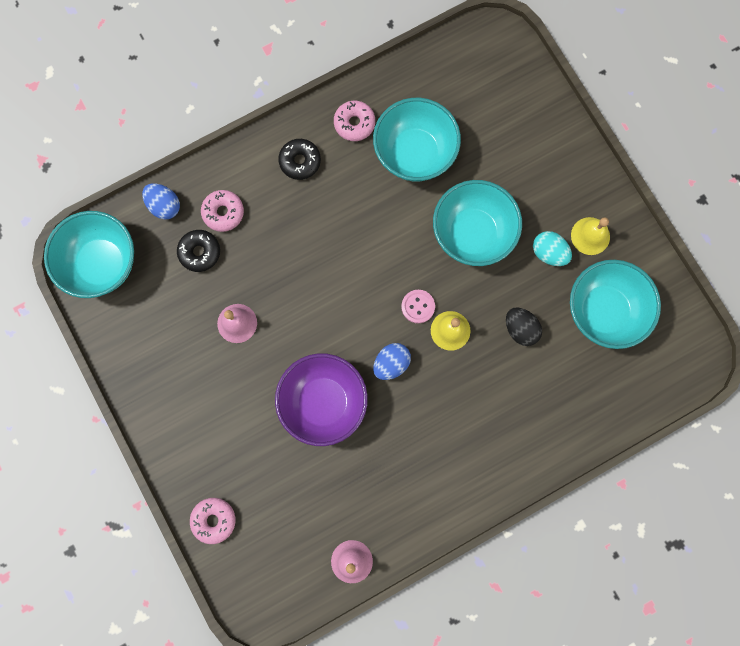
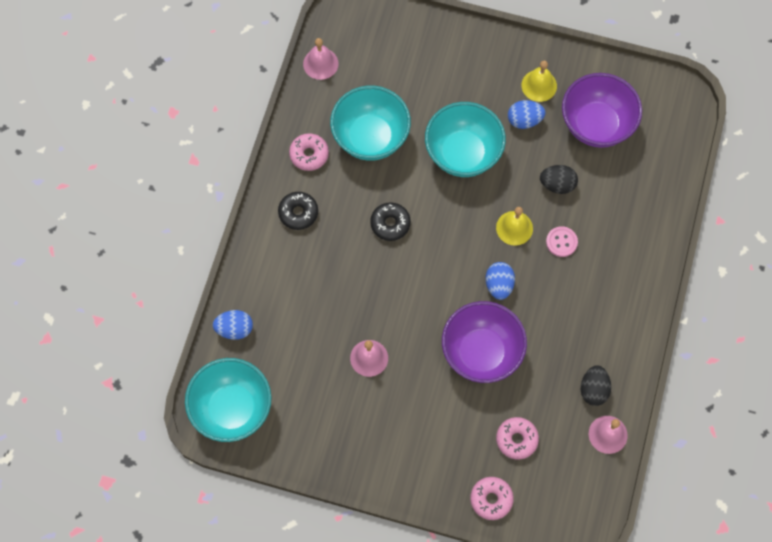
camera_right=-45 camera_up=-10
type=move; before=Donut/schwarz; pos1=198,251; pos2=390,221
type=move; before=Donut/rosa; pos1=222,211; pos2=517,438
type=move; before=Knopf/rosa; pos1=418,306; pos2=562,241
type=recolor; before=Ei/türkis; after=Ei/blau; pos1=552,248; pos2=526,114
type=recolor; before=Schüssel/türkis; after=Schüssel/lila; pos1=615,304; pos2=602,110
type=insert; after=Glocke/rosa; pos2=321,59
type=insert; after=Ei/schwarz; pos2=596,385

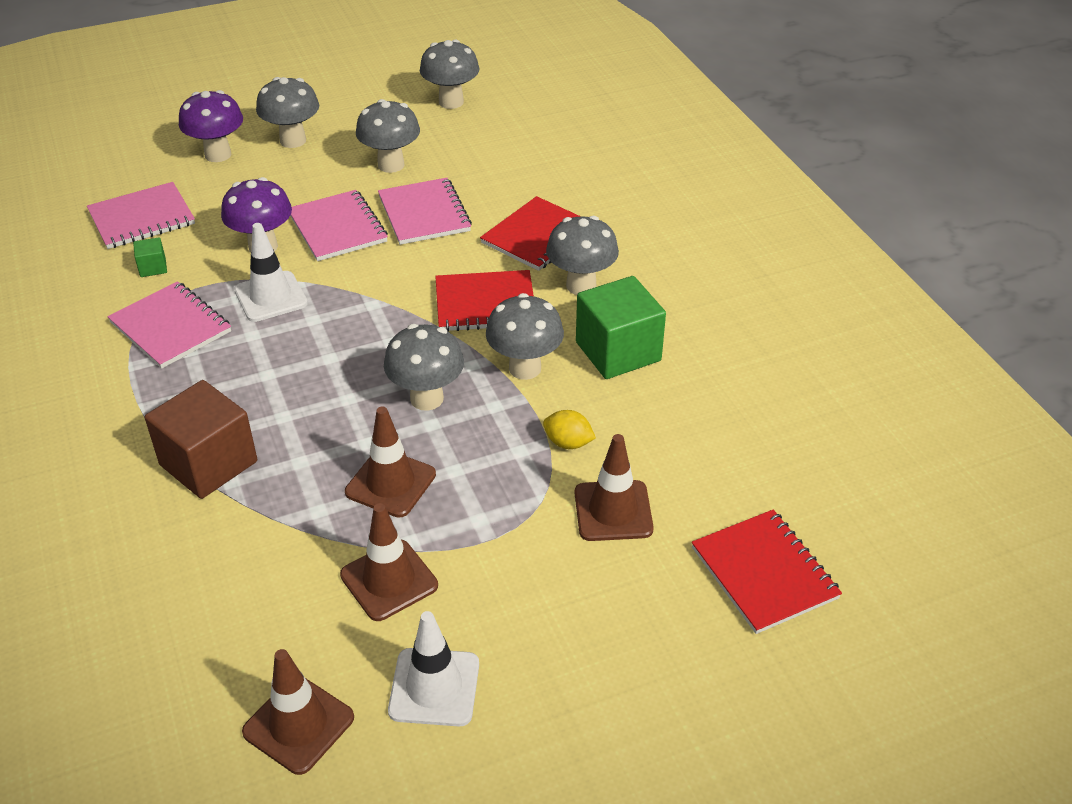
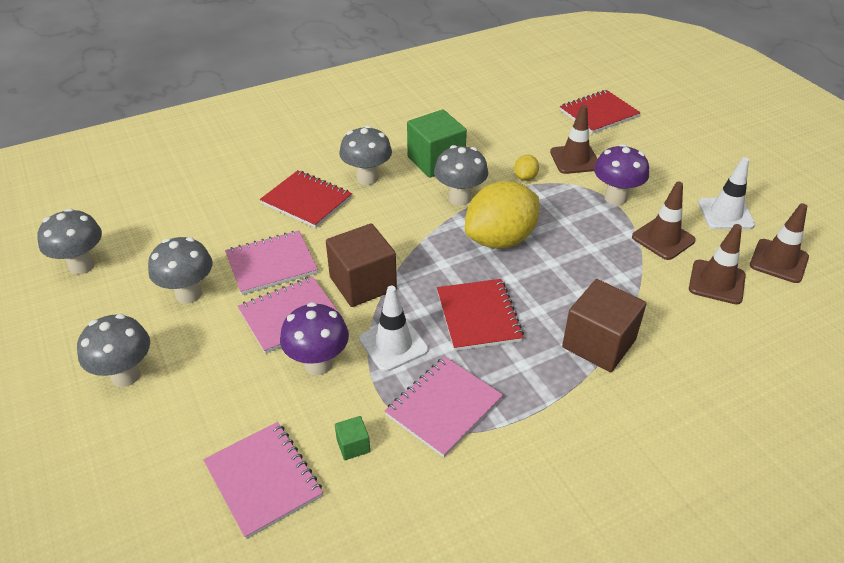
camera_right=-95 camera_up=0
type=move; before=Pilz/lila; pos1=211,126; pos2=621,174
type=move; before=Leitkegel/braun; pos1=390,462; pos2=717,264
type=replace; before=Pilz/grau; after=Zitrone/gelb; pos1=424,367; pos2=502,215
type=move; before=Notizbuch/rot; pos1=484,301; pos2=480,315
type=insert; after=Kubus/braun; pos2=361,265

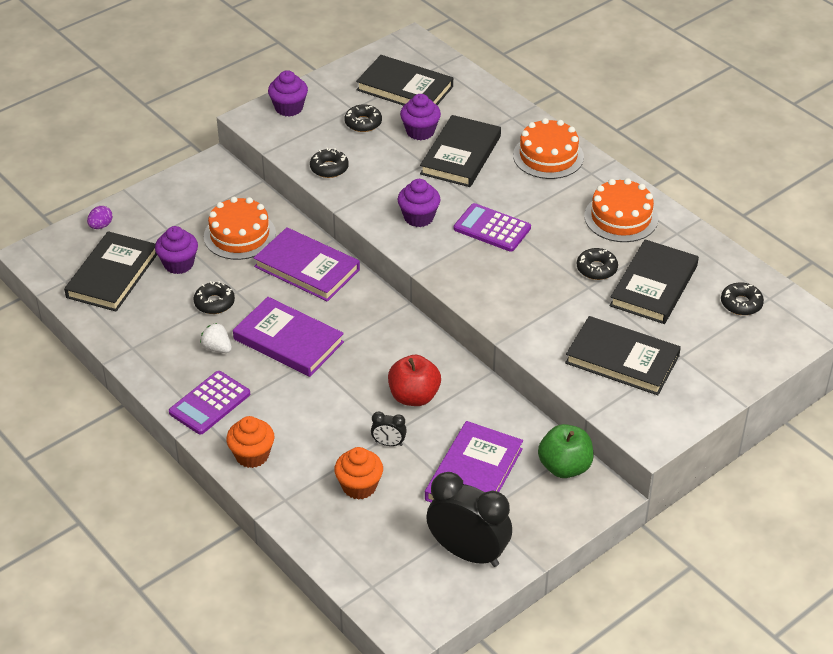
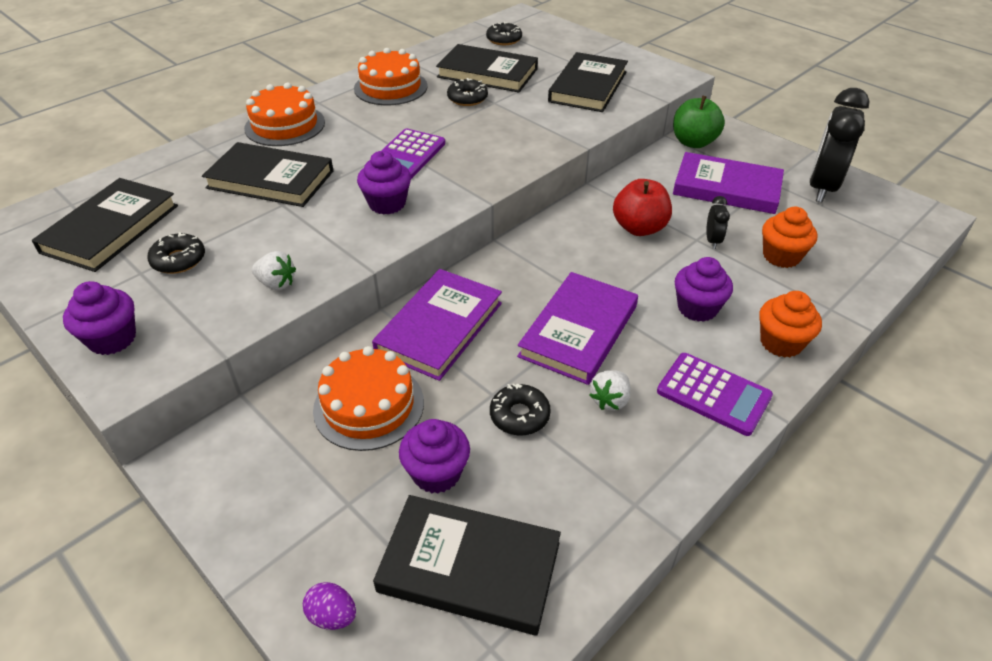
camera_right=-95 camera_up=0
type=replace; before=Donut/schwarz; after=Erdbeere/weiß; pos1=329,163; pos2=274,270
type=move; before=Muffin/lila; pos1=420,117; pos2=704,289

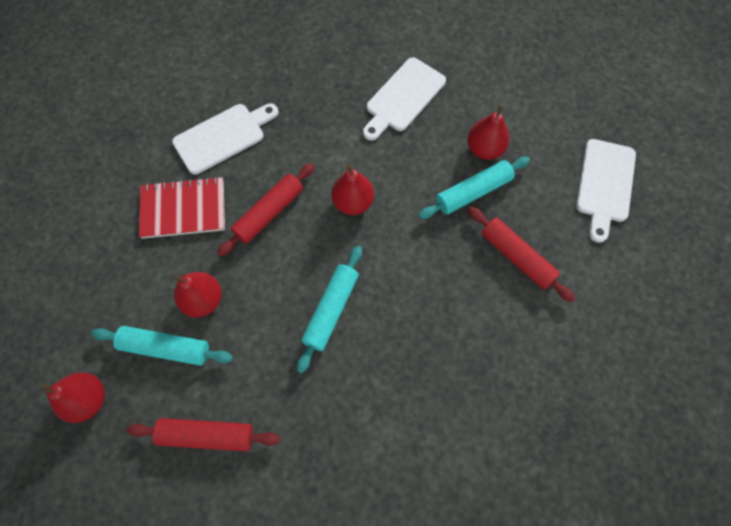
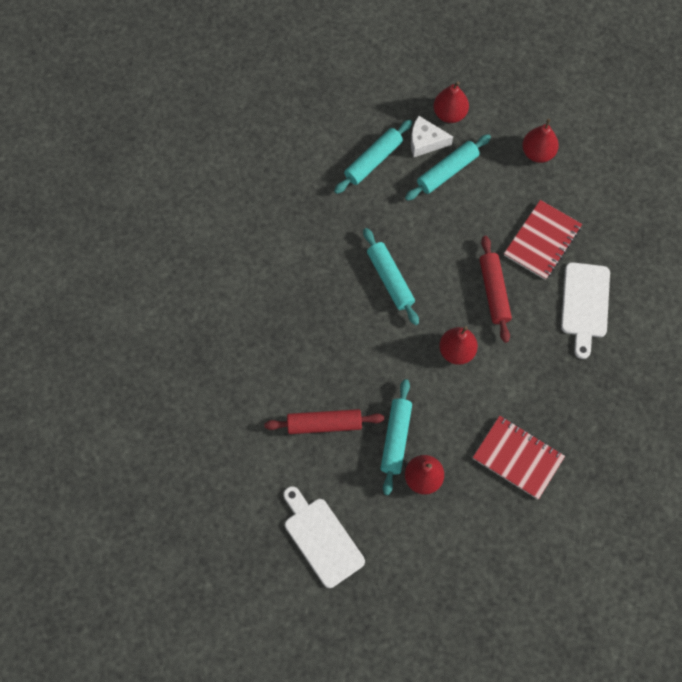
camera_right=130 camera_up=0
type=recolor; before=Nudelholz/rot; after=Nudelholz/türkis; pos1=203,434; pos2=373,157
type=move; before=Birne/rot; pos1=197,295; pos2=540,141
type=replace; before=Schneidebrett/weiß; after=Notizbuch/rot; pos1=404,99; pos2=519,457
type=insert; after=Käse/weiß; pos2=432,136

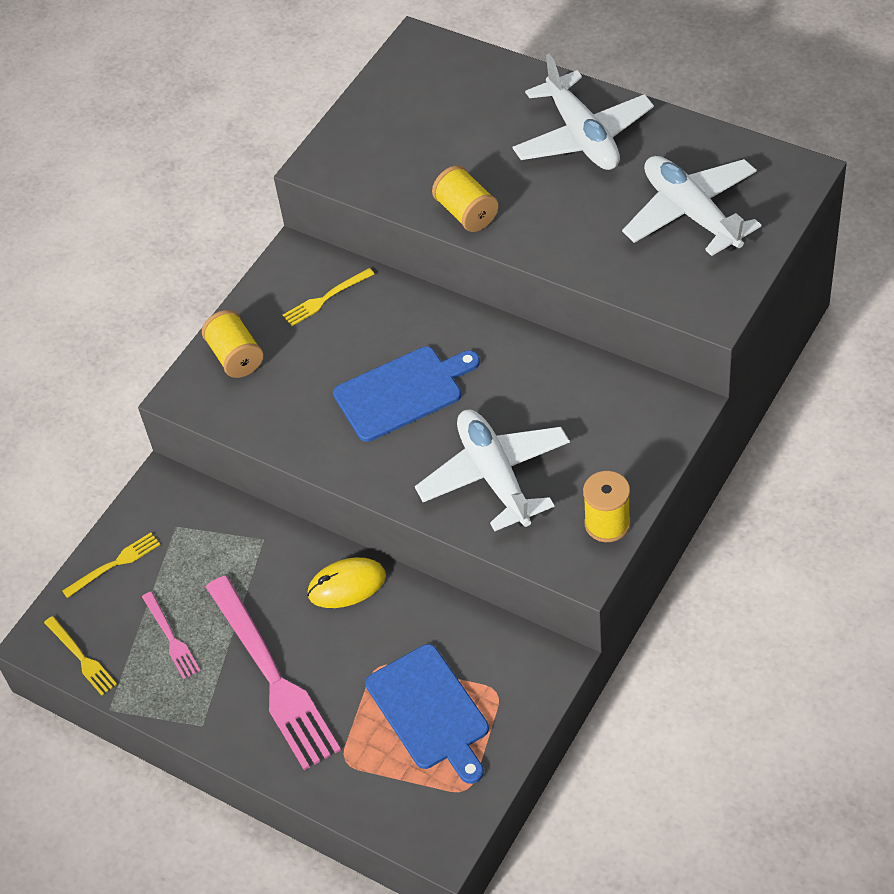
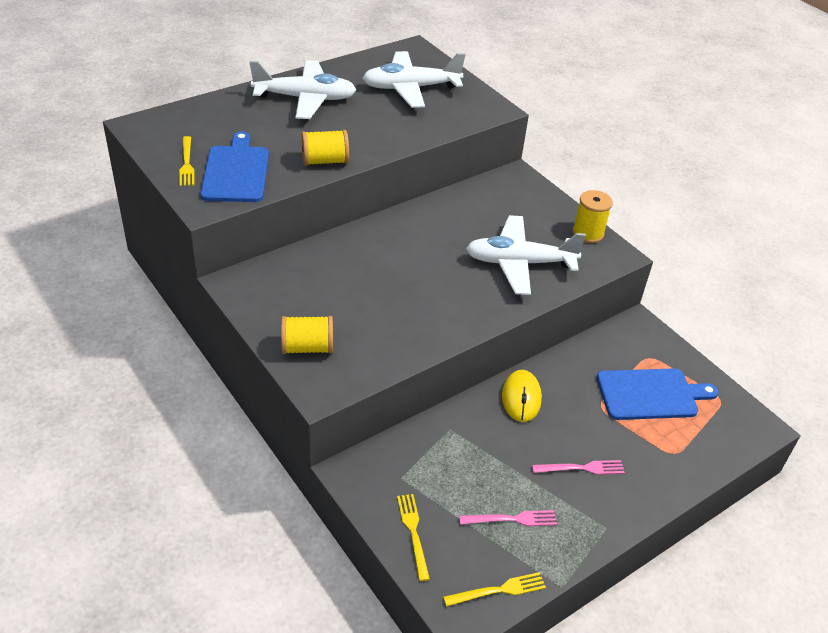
camera_right=-75 camera_up=-10
type=resize; before=Gabel/rosa; pos1=273,673; pos2=578,467; scale=0.47
type=move; before=Gabel/gelb; pos1=328,297; pos2=186,161
type=move; before=Schneidebrett/blau; pos1=406,394; pos2=234,166

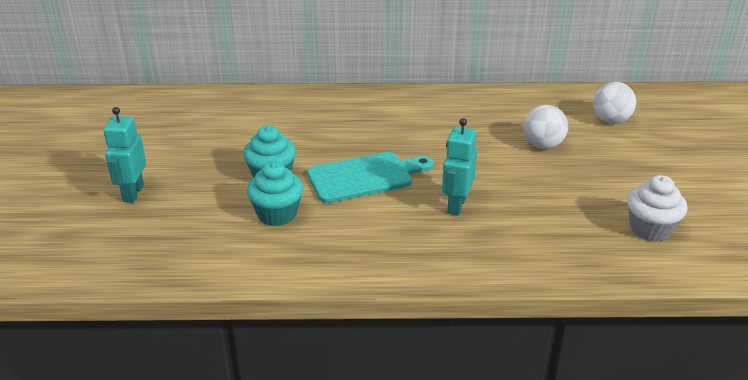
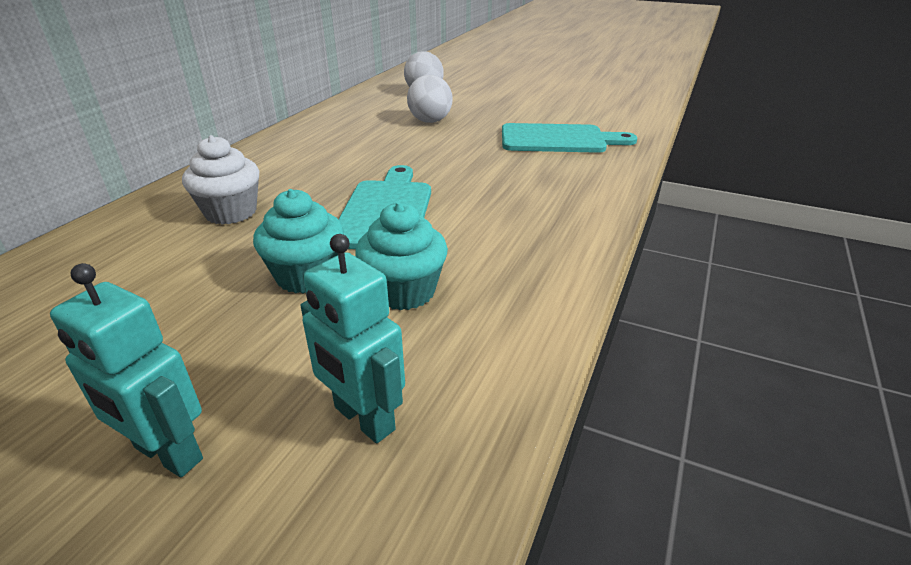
camera_right=-65 camera_up=0
type=move; before=Roboter/türkis; pos1=459,166; pos2=353,338
type=move; before=Muffin/weiß; pos1=657,208; pos2=220,180
type=insert; after=Schneidebrett/türkis; pos2=569,138

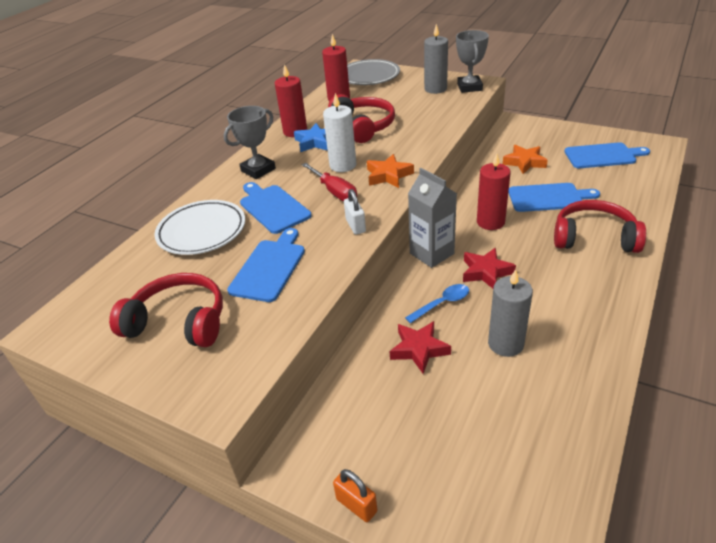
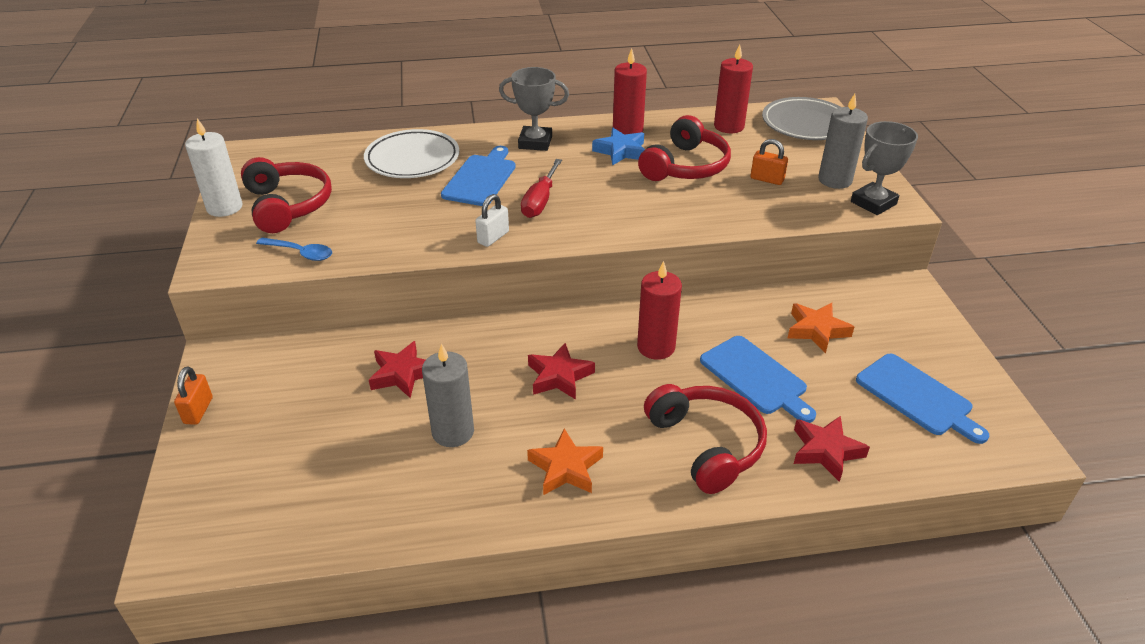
camera_right=50 camera_up=0
type=delete; before=Schneidebrett/blau; pos1=266,265
type=move; before=Kerze/weiß; pos1=339,132; pos2=214,167
type=move; before=Stern/orange; pos1=390,171; pos2=565,461
type=move; before=Löffel/blau; pos1=437,303; pos2=294,249
type=delete; before=Getränkekarton/grau; pos1=432,218
type=insert; after=Vorhängeschloss/orange; pos2=769,162
type=insert; after=Stern/rot; pos2=832,449

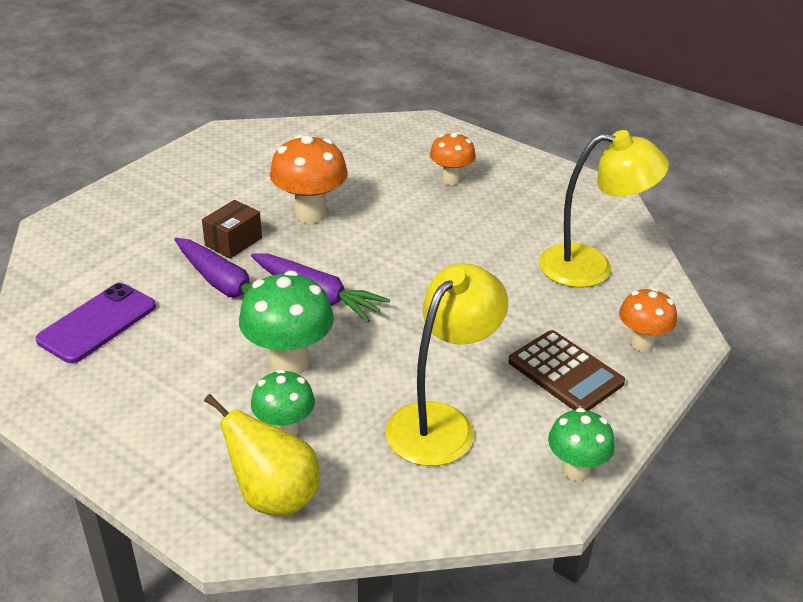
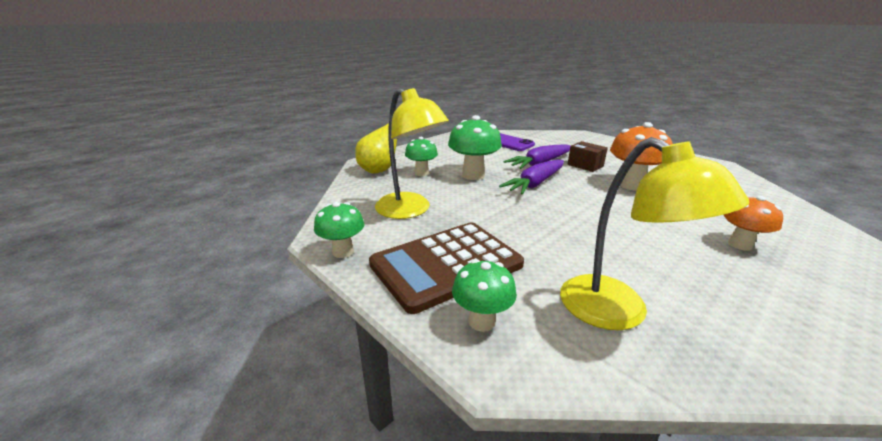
camera_right=100 camera_up=-10
type=resize; before=Taschenrechner/braun; pos1=566,370; pos2=446,268; scale=1.53
type=rotate; before=Lampe/gelb; pos1=604,209; pos2=654,233; turn=-45
type=recolor; before=Pilz/orange; after=Pilz/grün; pos1=648,320; pos2=484,295

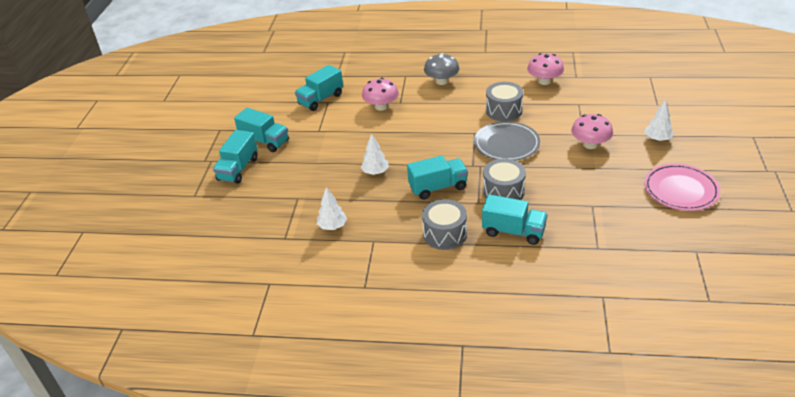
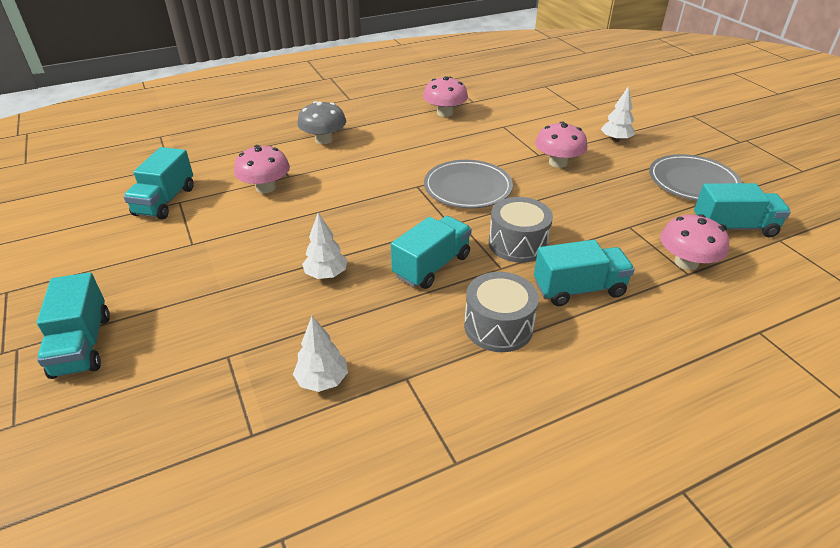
camera_right=-35 camera_up=0
type=move; before=Lastwagen/türkis; pos1=261,130; pos2=742,210
type=delete; before=Trommel/grau; pos1=504,101
type=recolor; before=Teller/rosa; after=Teller/grau; pos1=682,187; pos2=695,177
type=insert; after=Pilz/rosa; pos2=694,242

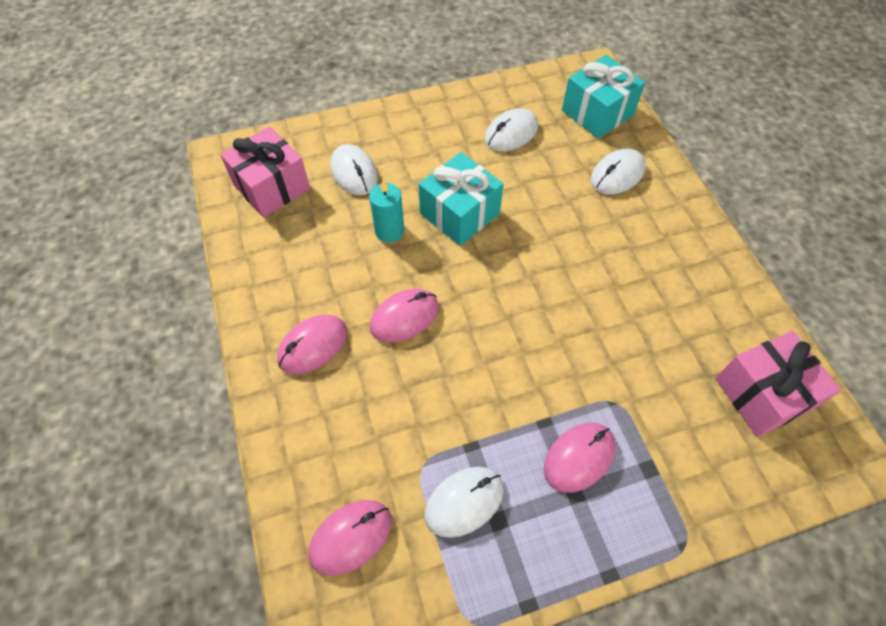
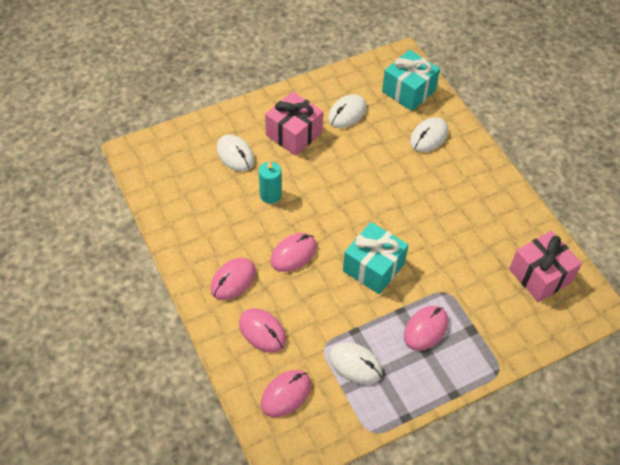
camera_right=-10 camera_up=-5
type=move; before=Geschenk/rosa; pos1=265,172; pos2=294,123
type=move; before=Geschenk/türkis; pos1=461,199; pos2=375,258
type=rotate; before=Computermaus/weiß; pos1=464,502; pos2=355,363; turn=75
type=insert; after=Computermaus/rosa; pos2=262,330

